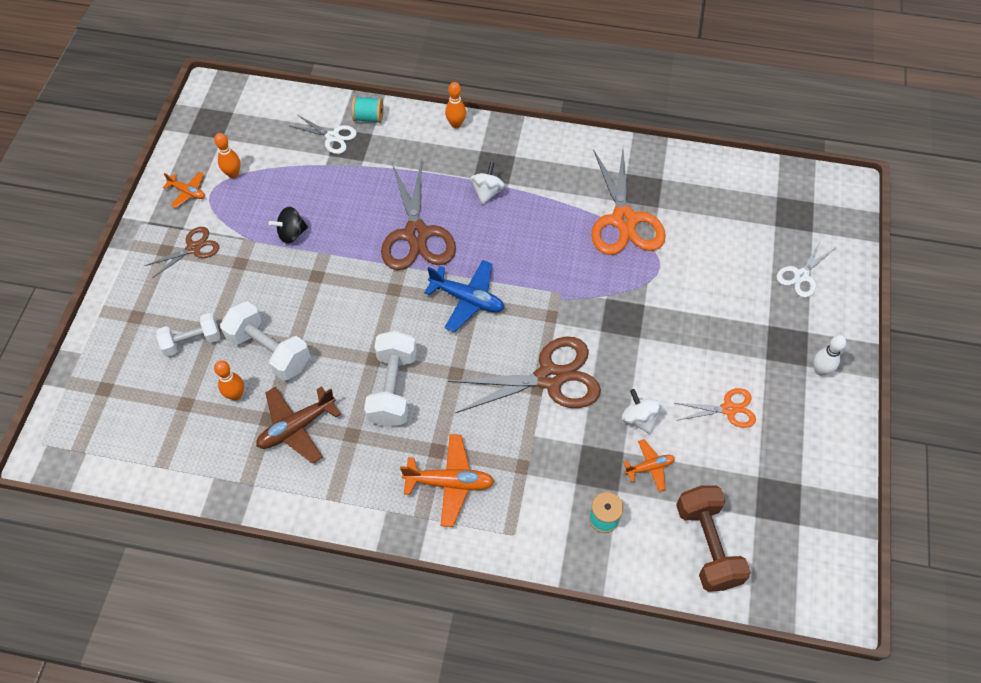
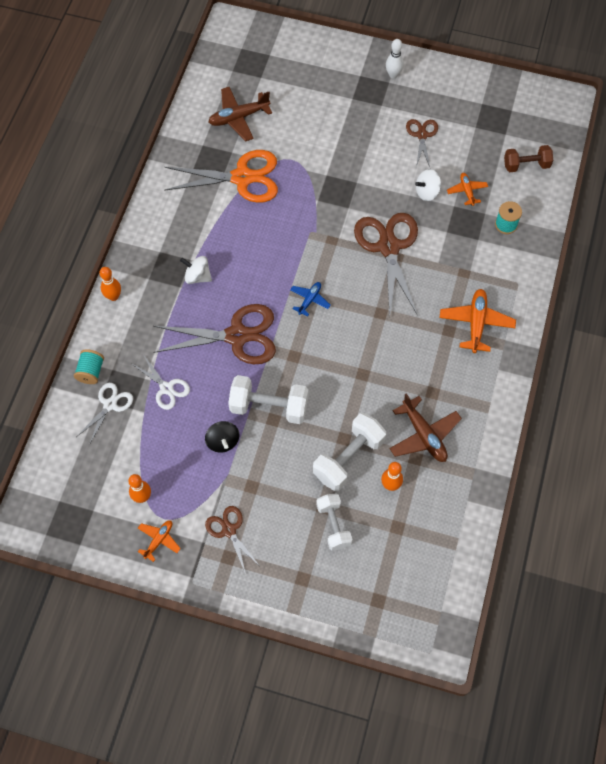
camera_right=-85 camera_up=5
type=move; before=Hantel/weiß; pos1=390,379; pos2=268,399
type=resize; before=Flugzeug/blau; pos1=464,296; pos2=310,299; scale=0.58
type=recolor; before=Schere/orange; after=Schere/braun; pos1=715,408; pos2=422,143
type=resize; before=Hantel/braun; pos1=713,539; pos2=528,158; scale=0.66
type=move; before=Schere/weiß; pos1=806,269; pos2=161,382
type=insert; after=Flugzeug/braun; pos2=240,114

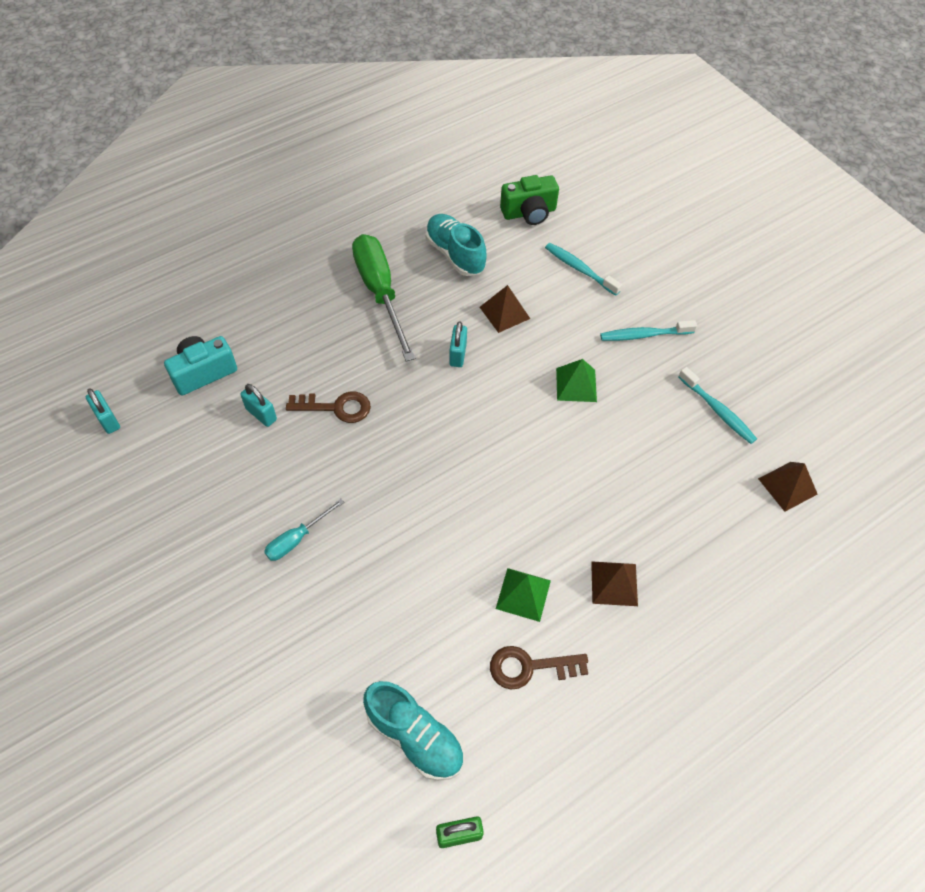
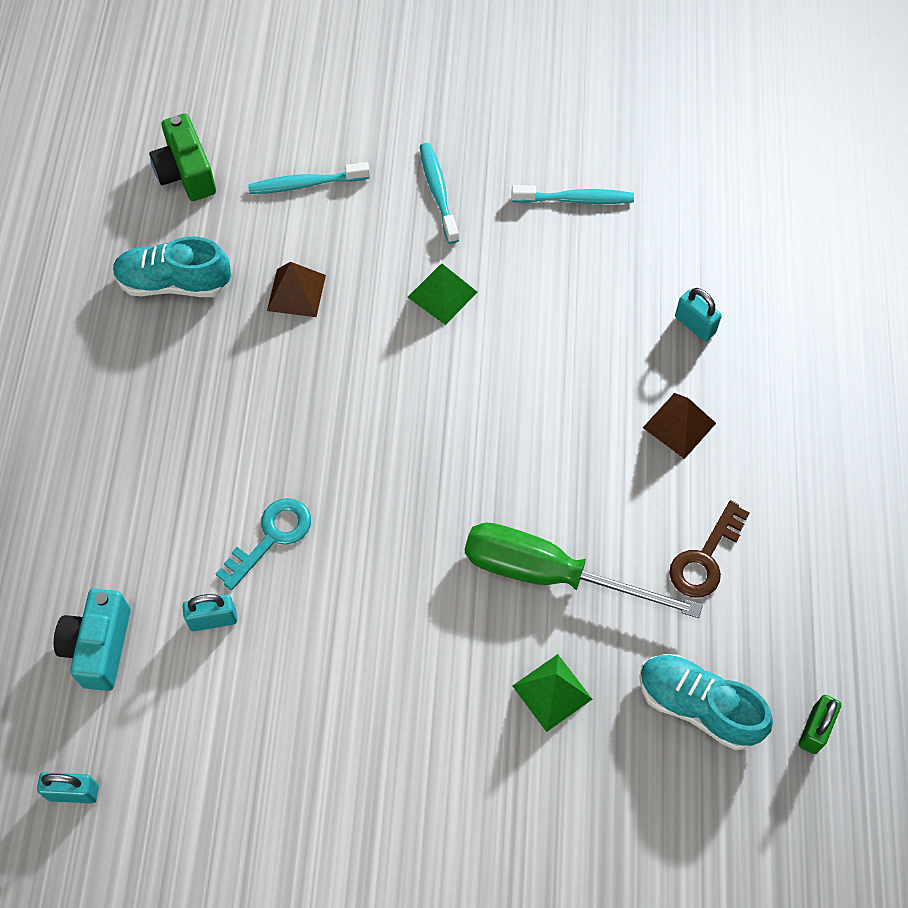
camera_right=-50 camera_up=5
type=delete; before=Schraubenzieher/türkis; pos1=304,530
type=recolor; before=Schlüssel/braun; after=Schlüssel/türkis; pos1=328,407; pos2=263,544
type=move; before=Schraubenzieher/grün; pos1=383,297; pos2=584,570
type=rotate; before=Schuh/türkis; pos1=413,731; pos2=706,702; turn=-135
type=move; before=Vorhängeschloss/türkis; pos1=458,344; pos2=698,314
type=move; before=Pyramide/grün; pos1=523,595; pos2=552,693
type=rotate; before=Kamera/grün; pos1=529,200; pos2=182,157; turn=135
type=rotate; before=Zahnbürste/türkis; pos1=648,330; pos2=439,193; turn=135
type=delete; before=Pyramide/braun; pos1=787,487

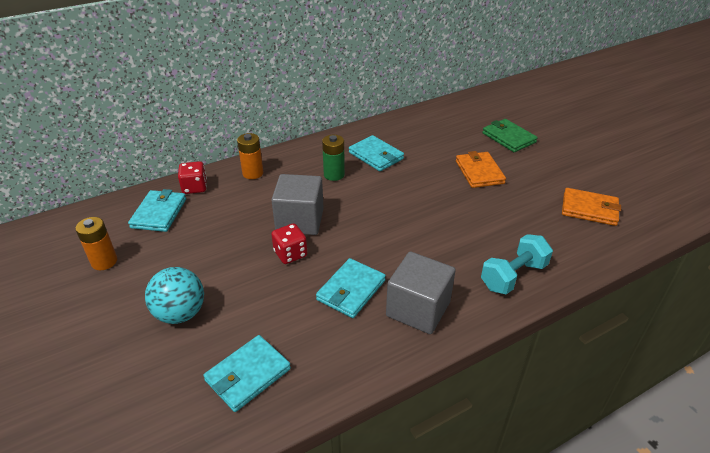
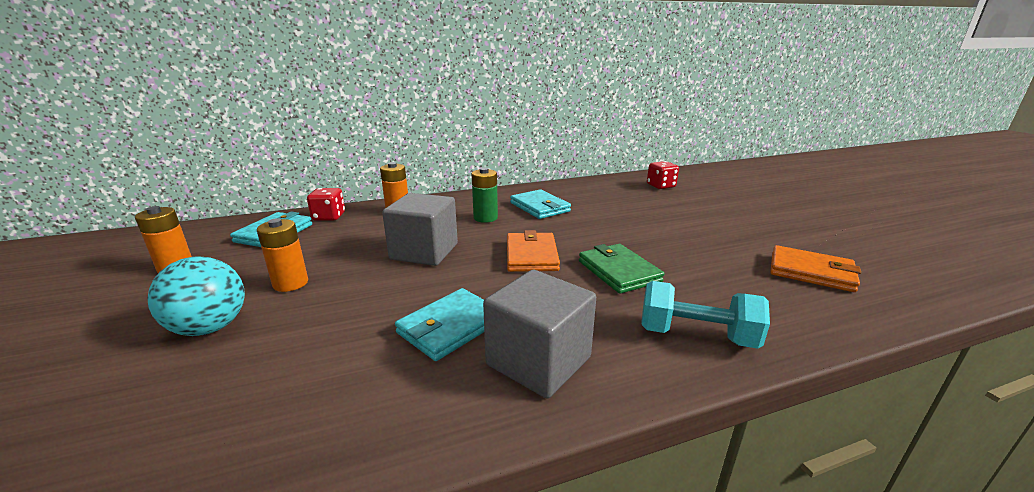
camera_right=10 camera_up=-15
type=delete; before=Geldbörse/türkis; pos1=247,373
type=move; before=Spielwürfel/rot; pos1=289,243; pos2=663,175
type=move; before=Geldbörse/orange; pos1=481,169; pos2=533,251
type=rotate; before=Hantel/türkis; pos1=517,264; pos2=705,315; turn=45
type=move; before=Geldbörse/grün; pos1=510,135; pos2=621,269
type=insert; after=Batterie/orange; pos2=282,255

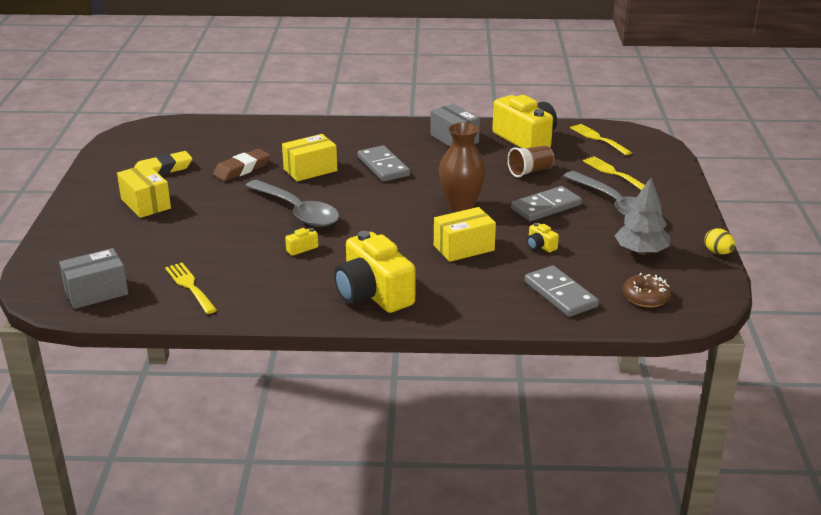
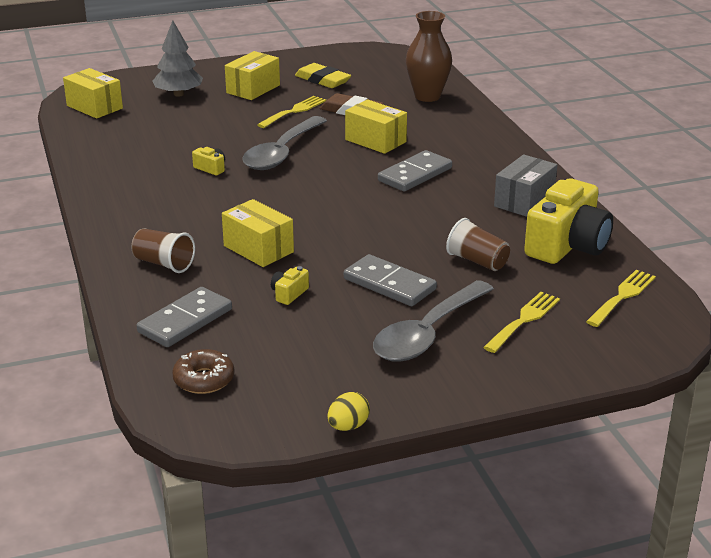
camera_right=70 camera_up=0
type=recolor; before=Schachtel/grau; after=Schachtel/gelb; pos1=93,278; pos2=93,93
type=move; before=Gabel/gelb; pos1=191,288; pos2=291,112
type=delete; before=Kamera/gelb; pos1=374,272
type=move; before=Vase/braun; pos1=462,167; pos2=429,56
type=move; before=Baum/grau; pos1=642,216; pos2=177,58
type=insert; after=Becher/braun; pos2=163,251

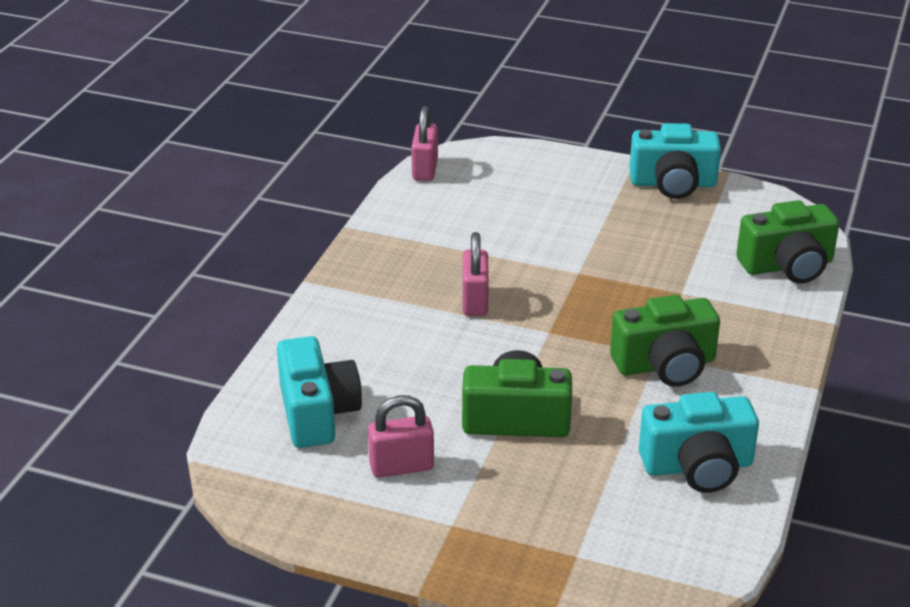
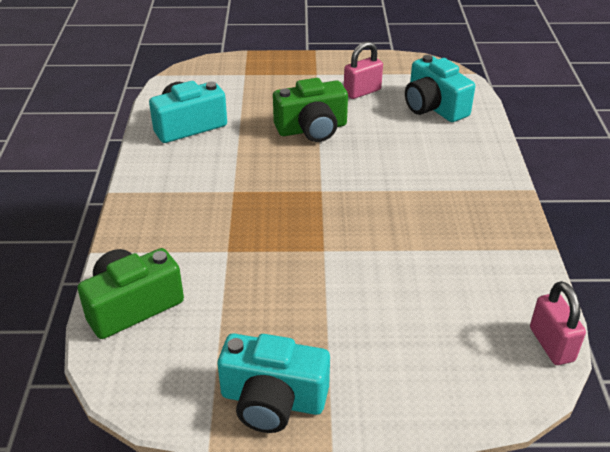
camera_right=160 camera_up=5
type=delete; before=Vorhängeschloss/rosa; pos1=476,274
type=delete; before=Kamera/grün; pos1=665,341
type=rotate; before=Kamera/türkis; pos1=675,161; pos2=274,383; turn=-150

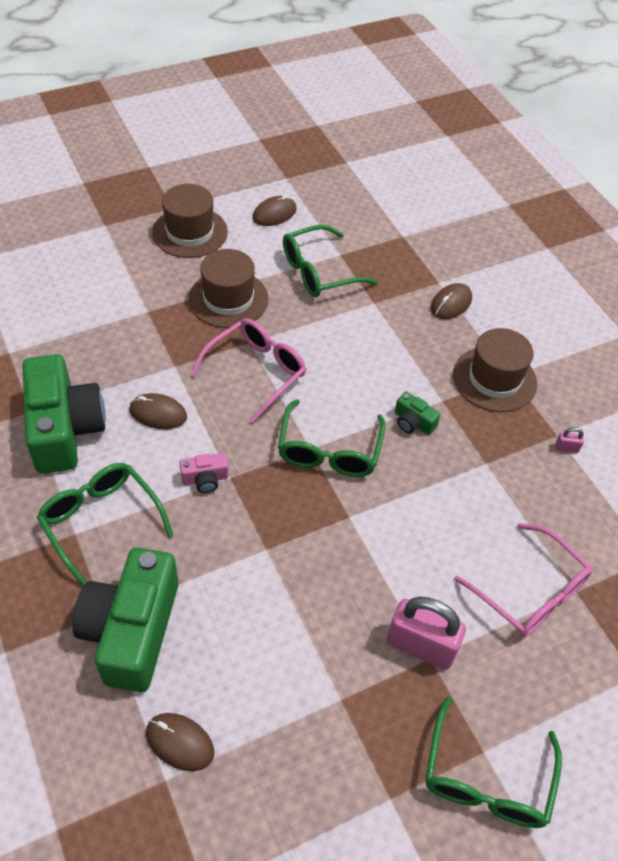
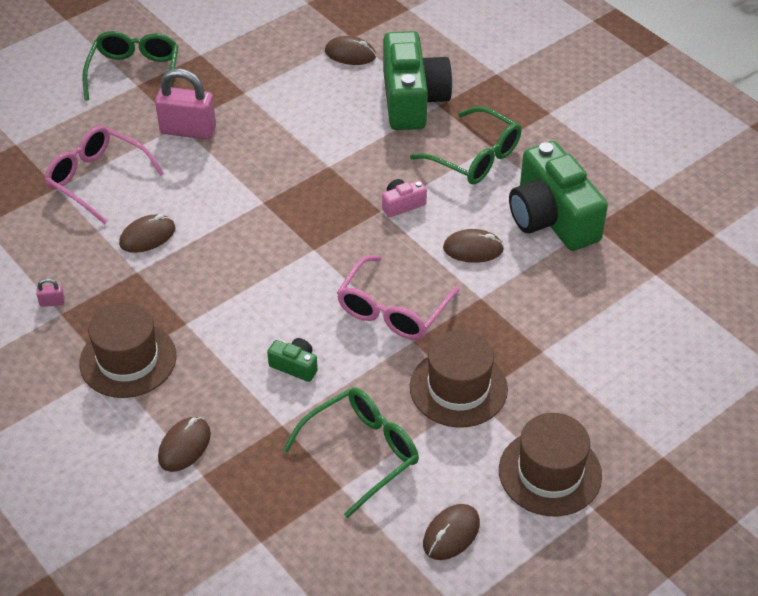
camera_right=170 camera_up=-5
type=delete; before=Brille/grün; pos1=332,438
type=move; before=Kamera/grün; pos1=417,413; pos2=292,360
type=insert; after=Computermaus/braun; pos2=147,233

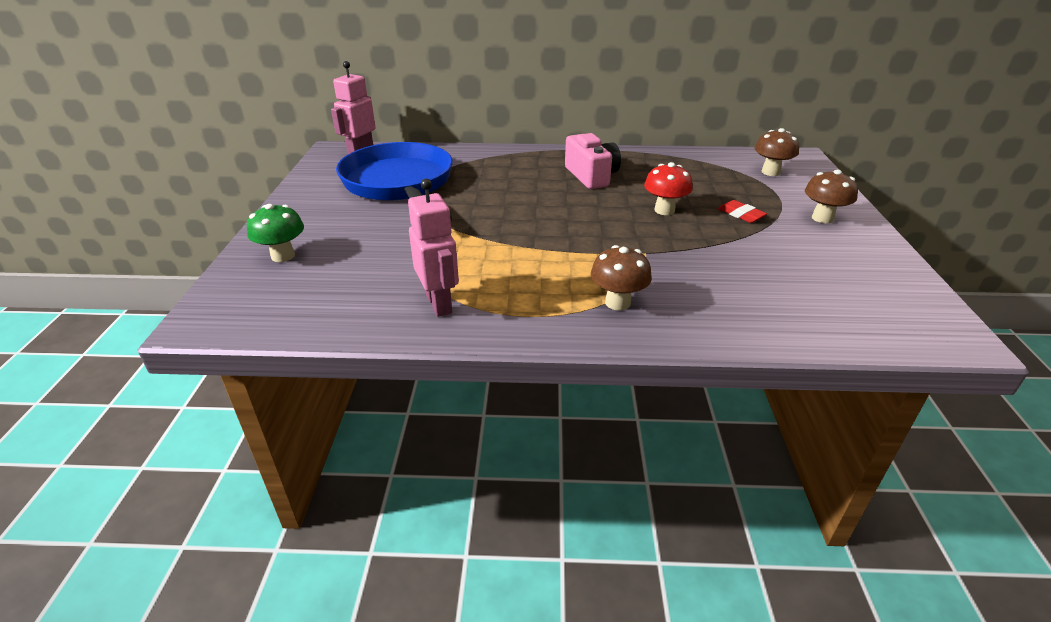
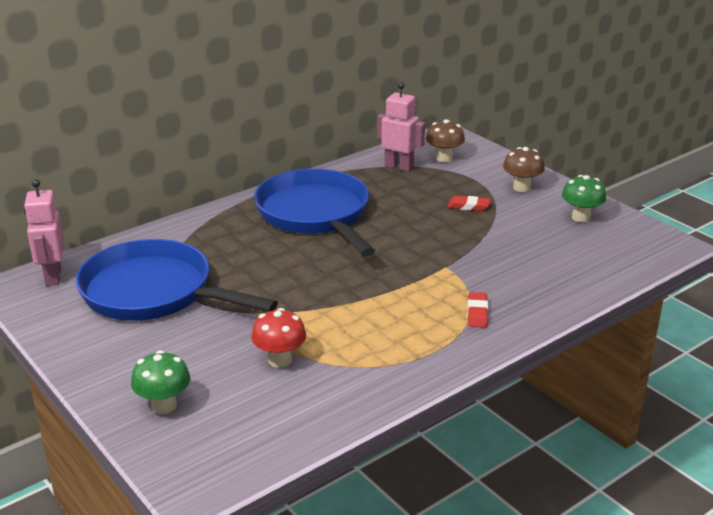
camera_right=-40 camera_up=-5
type=move; before=Roboter/rosa; pos1=433,248; pos2=401,127
type=replace; before=Kamera/rosa; after=Pfanne/blau; pos1=593,161; pos2=314,212
type=replace; before=Pilz/braun; after=Radiergummi/rot; pos1=621,278; pos2=478,310
type=move; before=Pilz/rot; pos1=668,188; pos2=278,338
type=insert; after=Pilz/grün; pos2=584,199

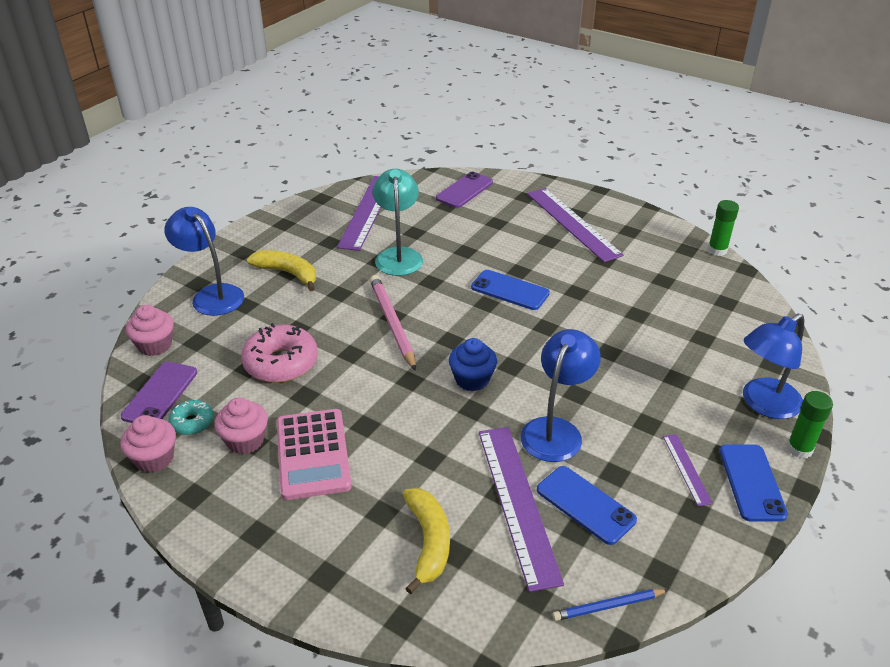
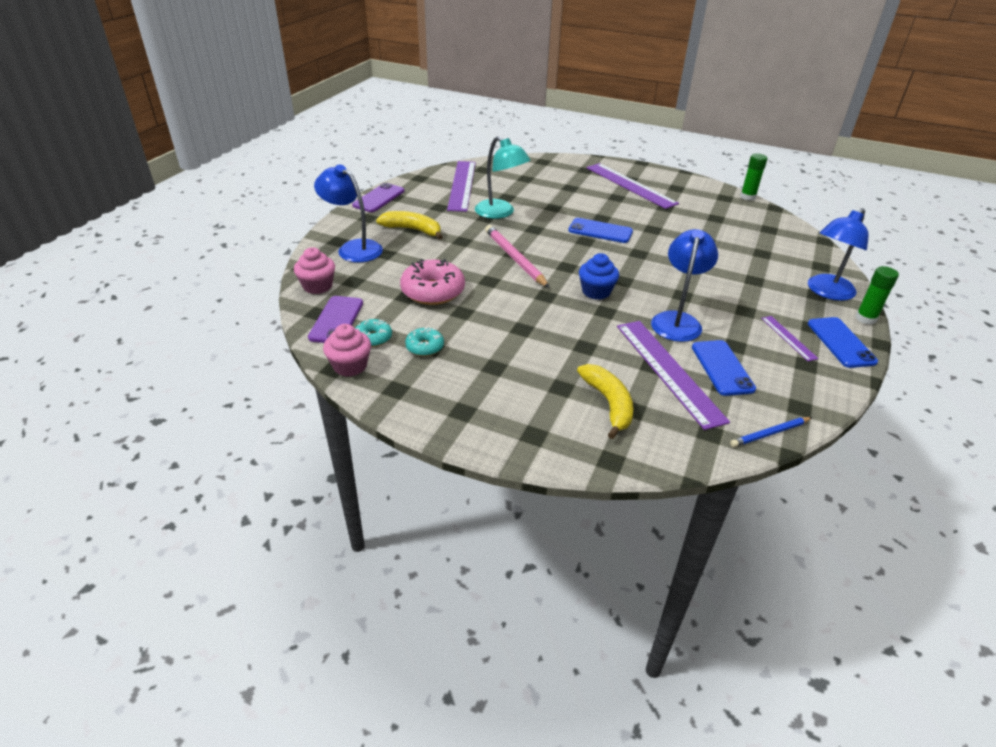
camera_right=-10 camera_up=0
type=replace; before=Muffin/rosa; after=Donut/türkis; pos1=241,426; pos2=424,341
type=delete; before=Taschenrechner/rosa; pos1=314,454
type=rotate; before=Lampe/türkis; pos1=398,222; pos2=502,177; turn=150
type=move; before=Handy/lila; pos1=464,190; pos2=378,197
type=rotate; before=Handy/blau; pos1=587,505; pos2=724,368; turn=45

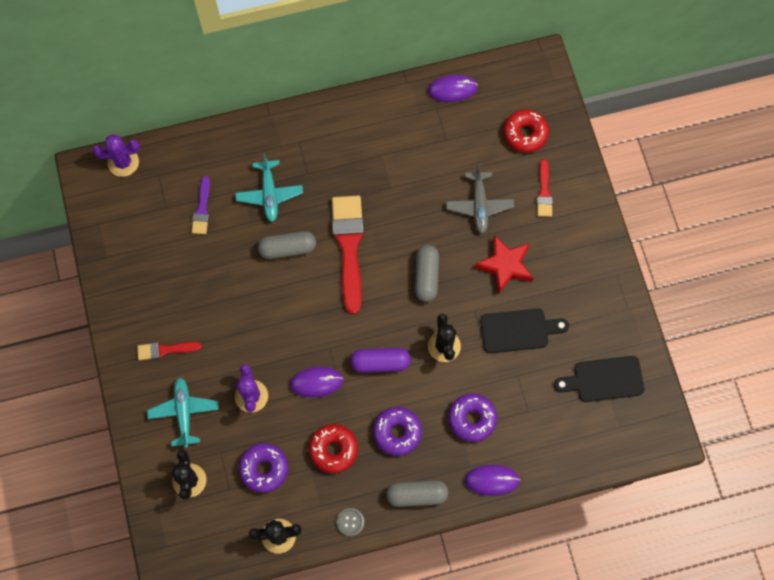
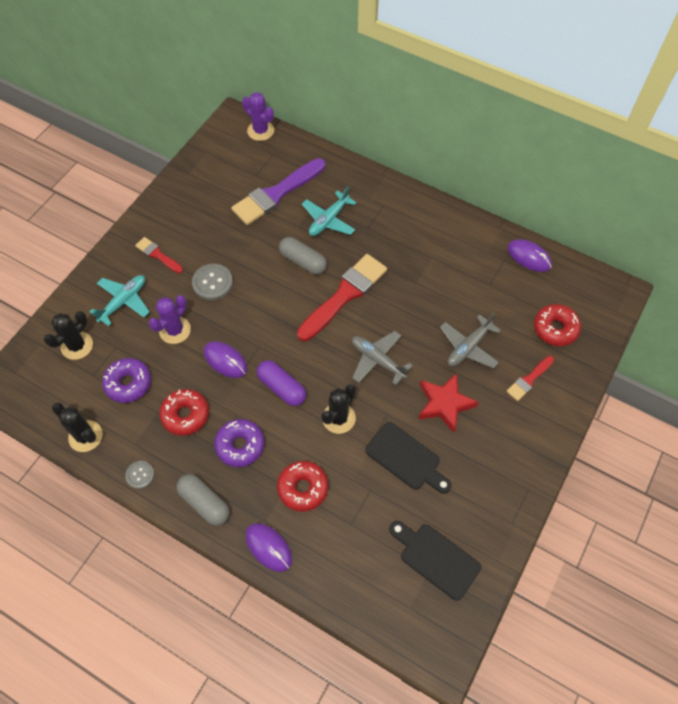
camera_right=45 camera_up=-10
type=resize; before=Pinsel/lila; pos1=201,205; pos2=278,191; scale=1.97
type=replace; before=Kapsel/grau; after=Flugzeug/grau; pos1=427,273; pos2=382,358
type=recolor; before=Donut/lila; after=Donut/rot; pos1=472,417; pos2=302,486
type=insert; after=Knopf/grau; pos2=212,282

